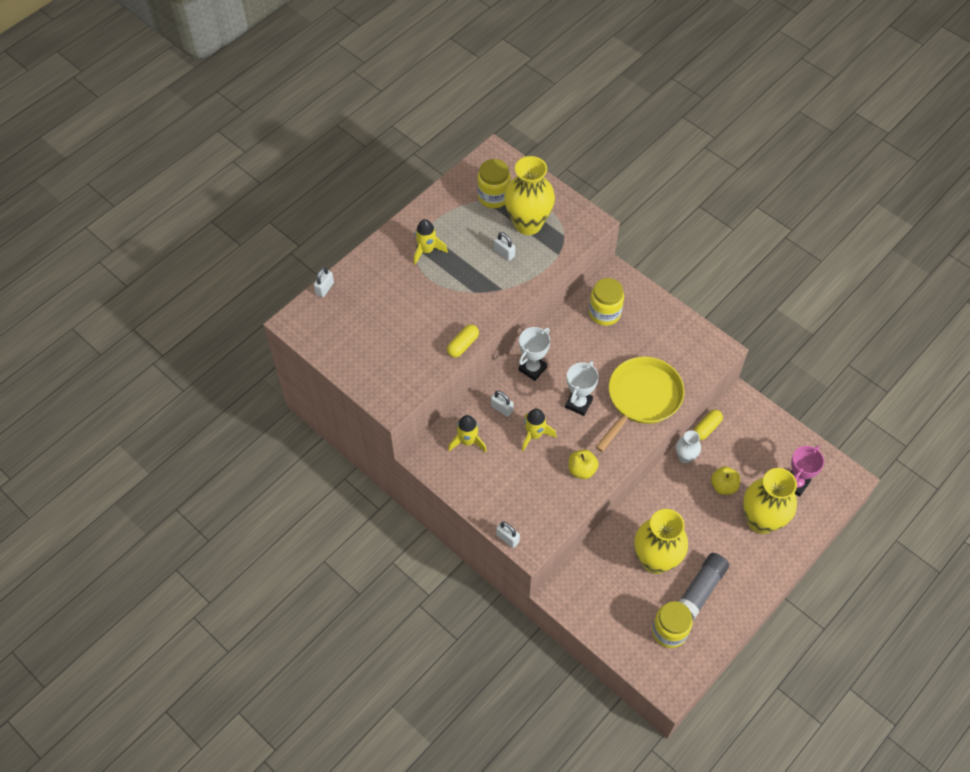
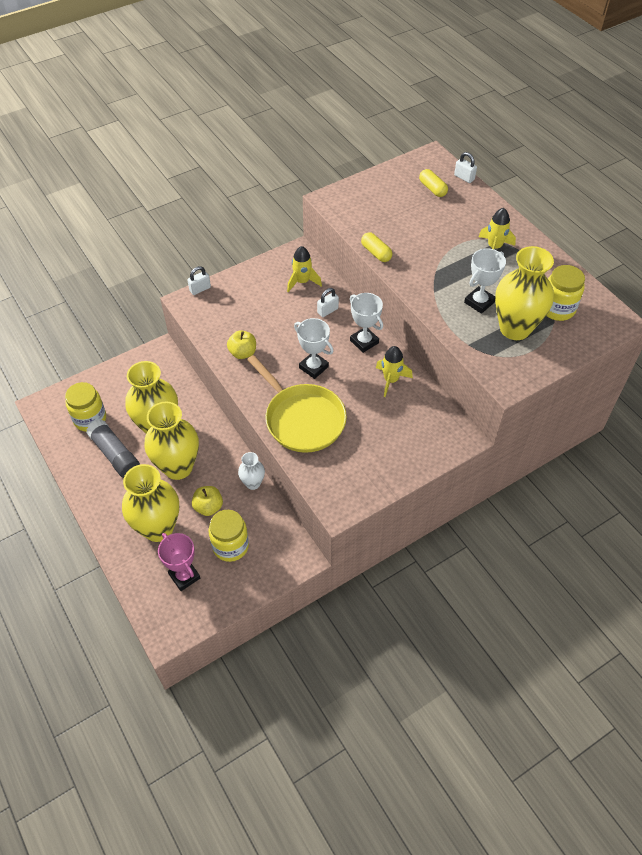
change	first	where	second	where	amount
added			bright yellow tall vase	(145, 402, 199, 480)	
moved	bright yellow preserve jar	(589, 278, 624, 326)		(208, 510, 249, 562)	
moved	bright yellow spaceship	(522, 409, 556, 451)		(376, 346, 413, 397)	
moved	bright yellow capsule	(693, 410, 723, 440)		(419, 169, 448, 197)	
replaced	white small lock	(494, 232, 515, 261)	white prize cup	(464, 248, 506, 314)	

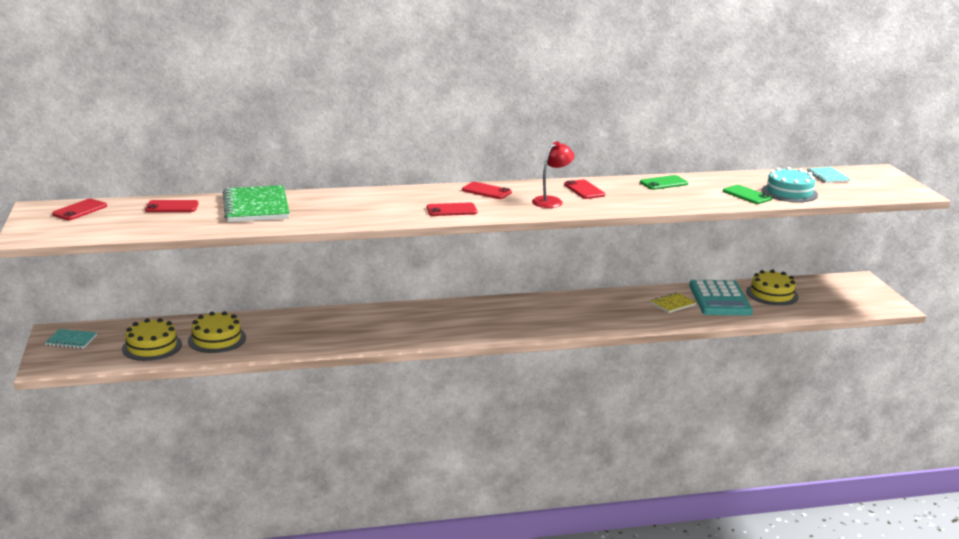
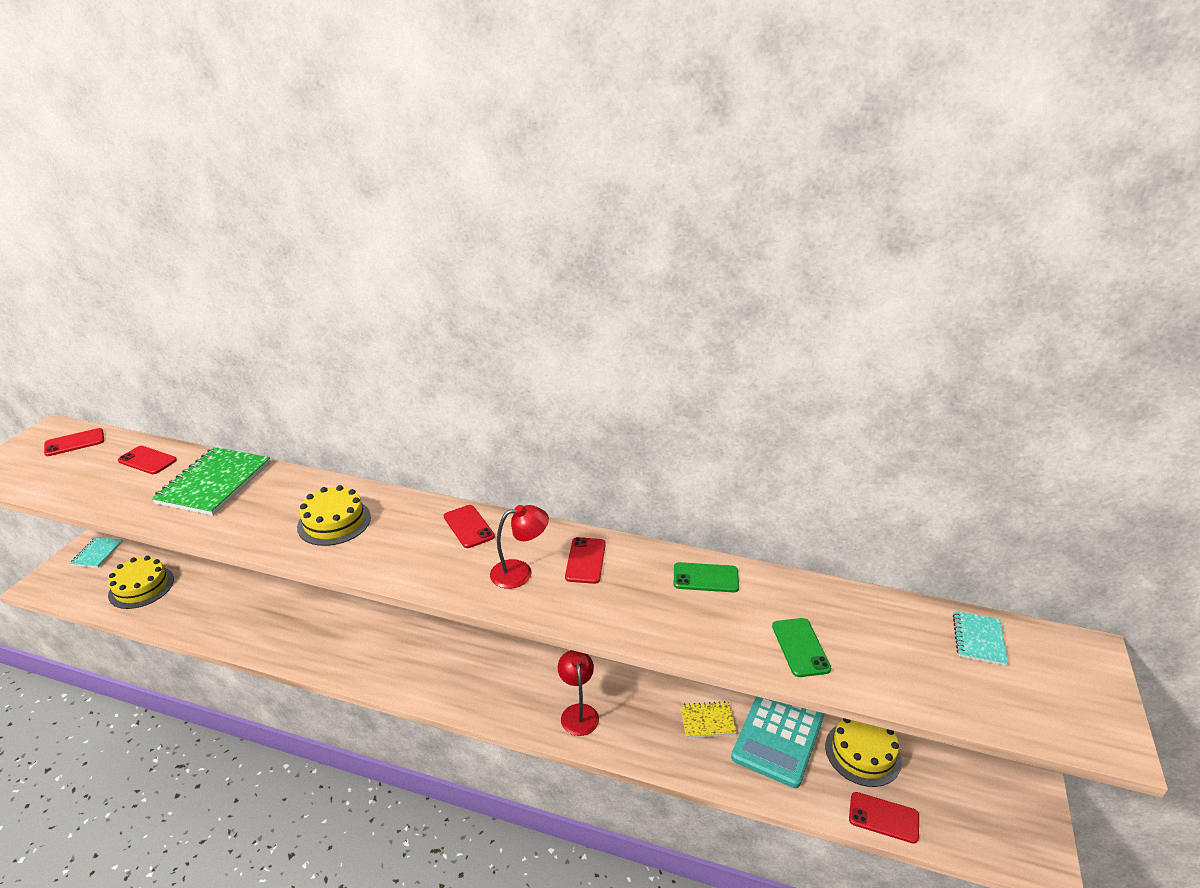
change	first	where	second	where	amount
turned	turquoise notepad	(45, 329, 97, 349)		(70, 537, 123, 568)	60 degrees clockwise
moved	bright yellow cake	(188, 311, 246, 353)		(297, 485, 371, 546)	
added			red desk lamp	(558, 650, 599, 736)	
moved	red mobile phone	(427, 202, 477, 216)		(849, 792, 919, 844)	
removed	turquoise cake	(762, 167, 818, 202)			

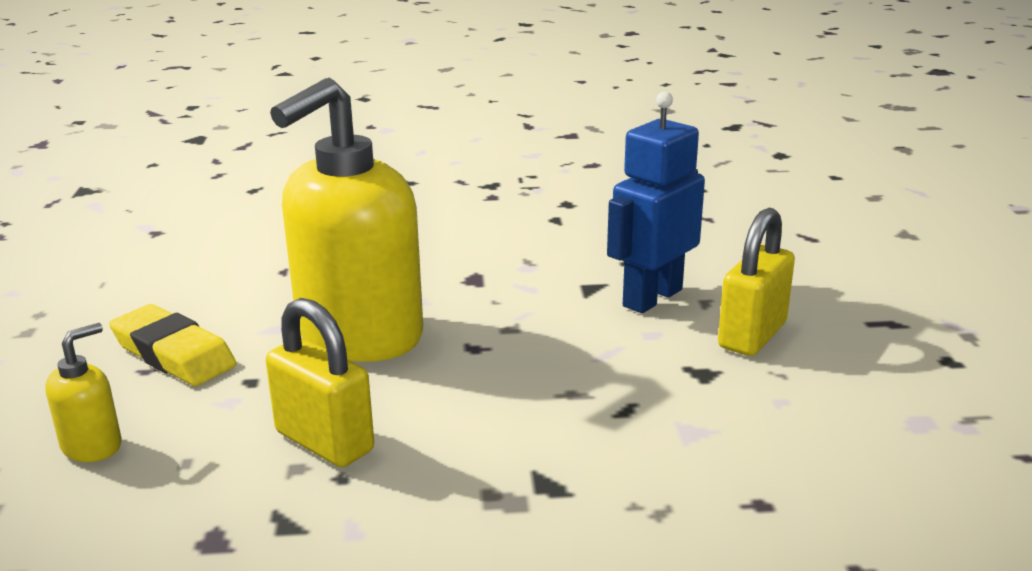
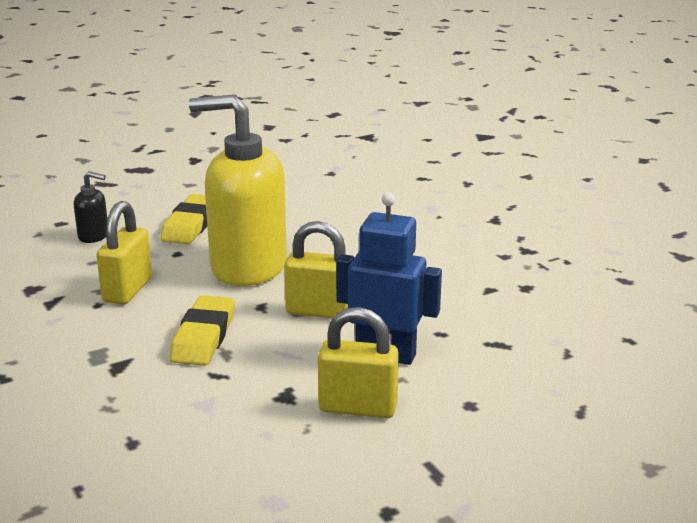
change	first	where	second	where	amount
recoloured	bright yellow pump bottle	(45, 323, 122, 462)	jet-black pump bottle	(74, 171, 107, 243)	
added			bright yellow eraser	(170, 295, 235, 366)	
added			bright yellow small lock	(284, 221, 348, 319)	

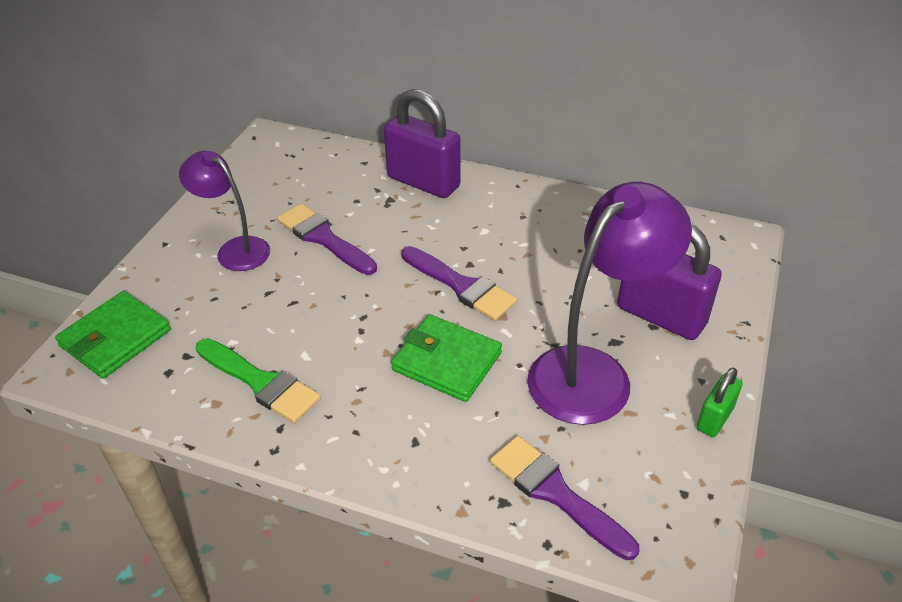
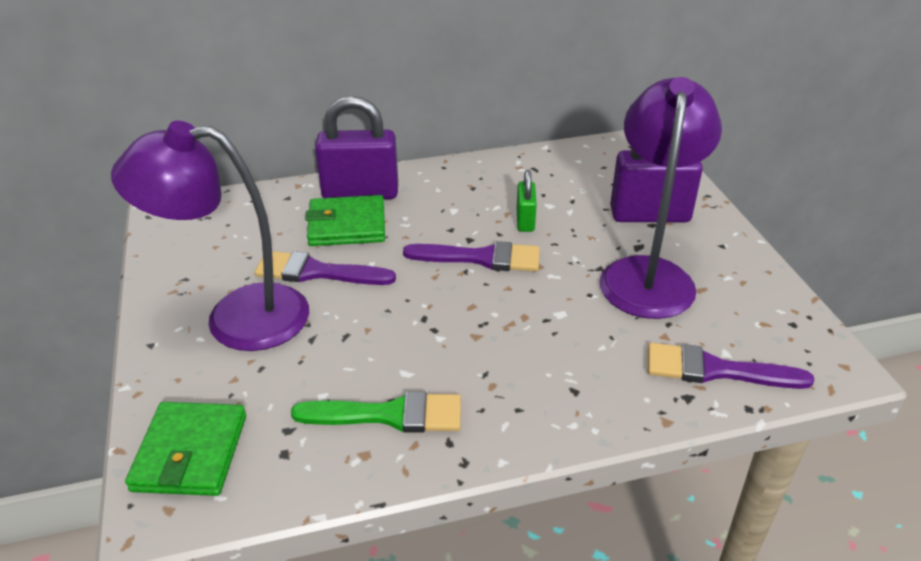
change	first	where	second	where	amount
resized	royal purple desk lamp	(179, 151, 270, 271)		(111, 121, 309, 351)	x1.67
moved	emerald card wallet	(391, 314, 502, 402)		(305, 195, 385, 246)	
moved	emerald small lock	(697, 367, 743, 437)		(517, 170, 537, 232)	

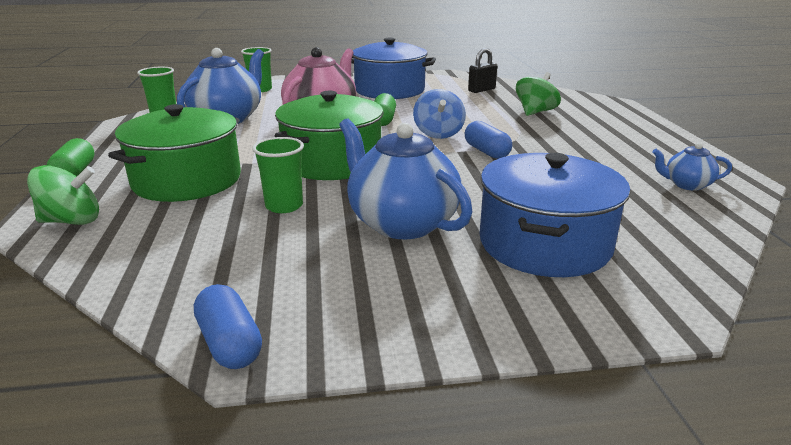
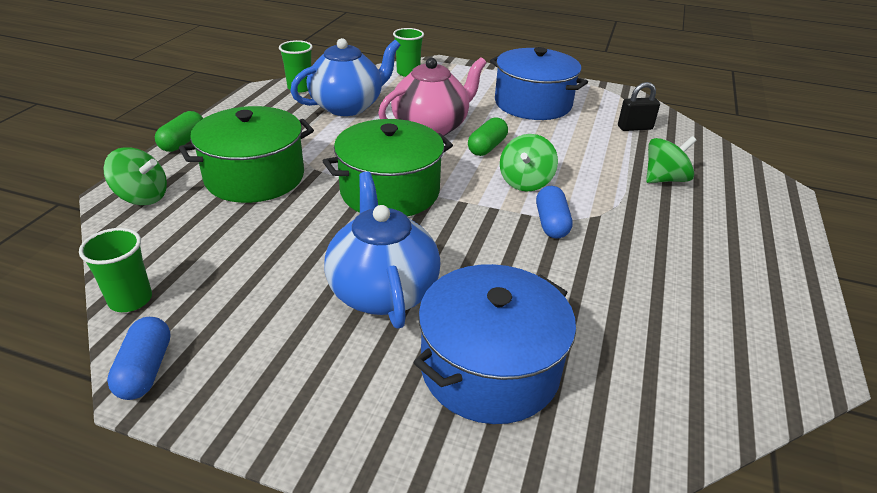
change	first	where	second	where	amount
moved	emerald cup	(252, 137, 304, 213)		(79, 228, 152, 312)	
recoloured	royal blue spinning top	(413, 89, 466, 139)	emerald spinning top	(500, 134, 558, 192)	
removed	royal blue tea pot	(652, 143, 732, 191)			

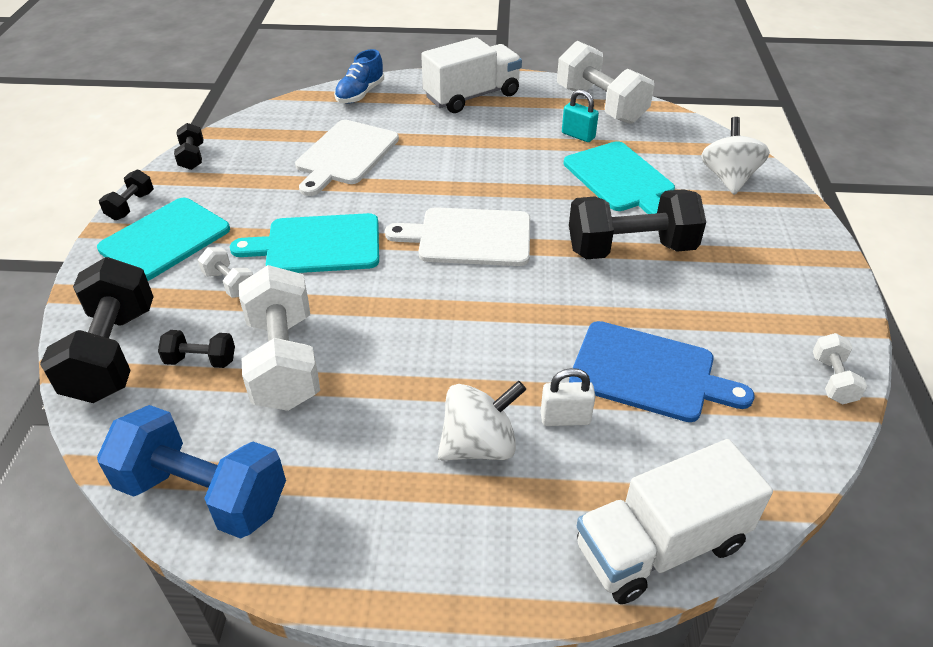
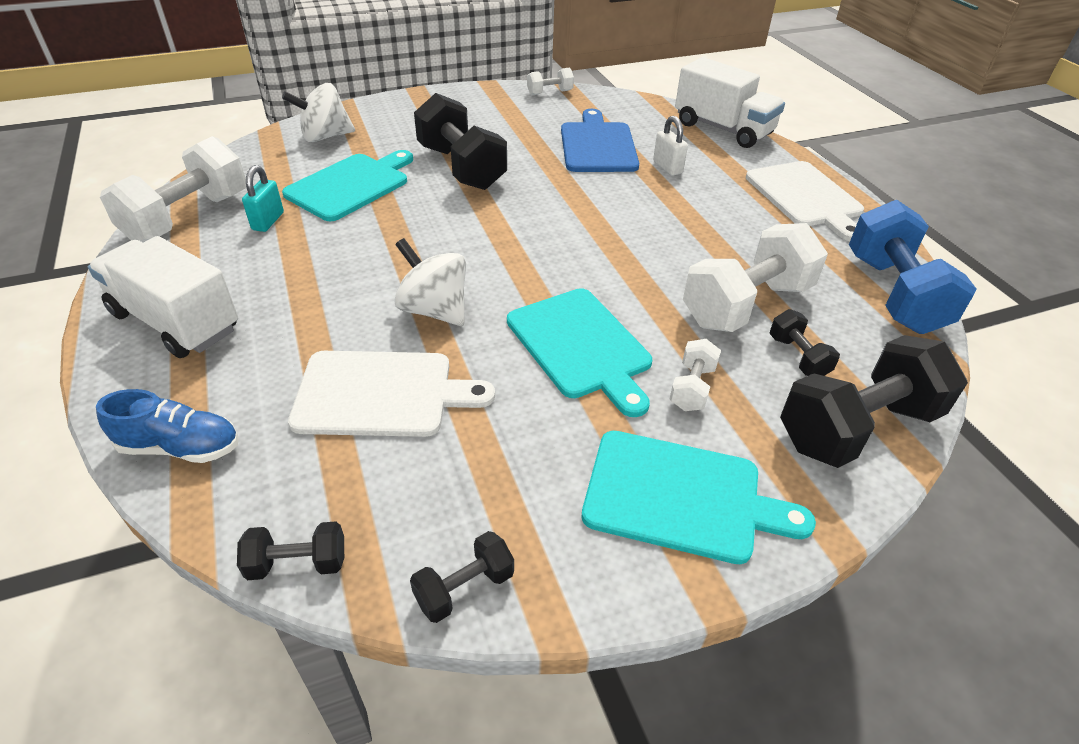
change	first	where	second	where	amount
moved	jet-black hand weight	(99, 170, 154, 220)		(237, 521, 344, 580)	
moved	white spinning top	(438, 381, 526, 460)		(394, 238, 466, 326)	
moved	white bread board	(385, 207, 530, 266)		(746, 161, 864, 241)	

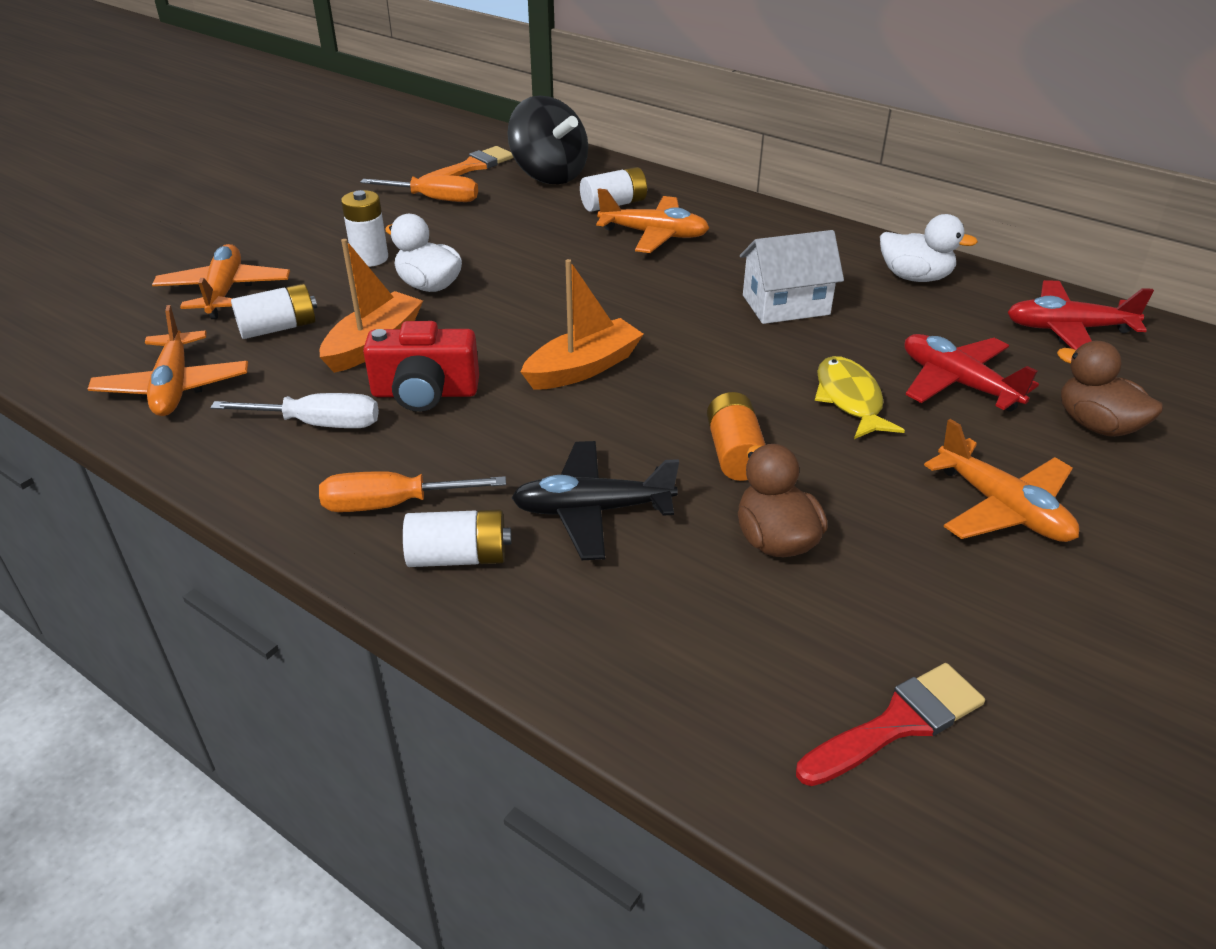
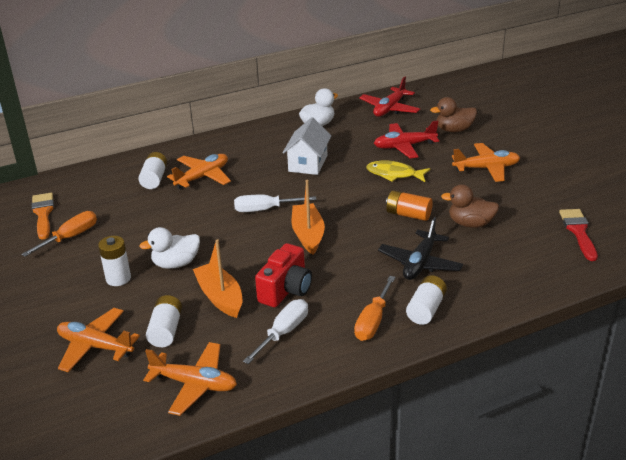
change	first	where	second	where	amount
added			white hand screwdriver	(234, 195, 316, 212)	
removed	jet-black spinning top	(507, 95, 588, 184)			

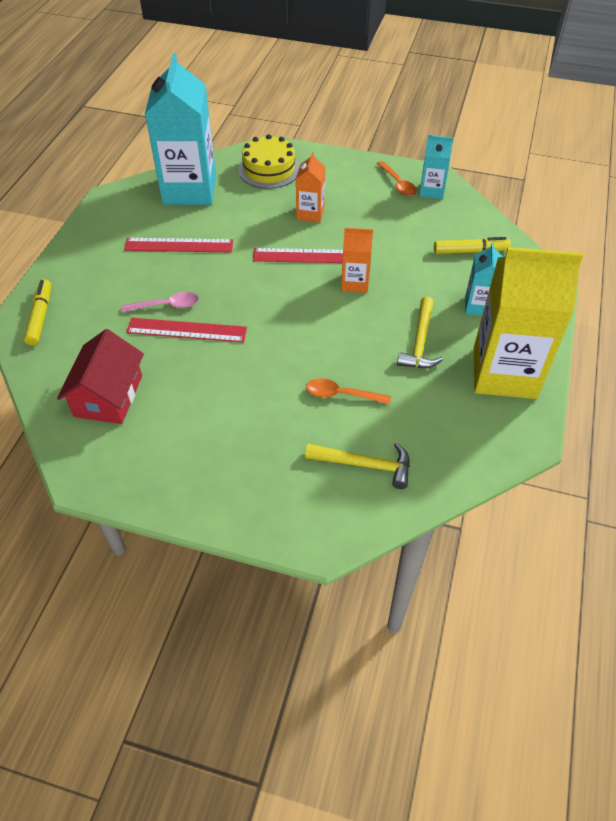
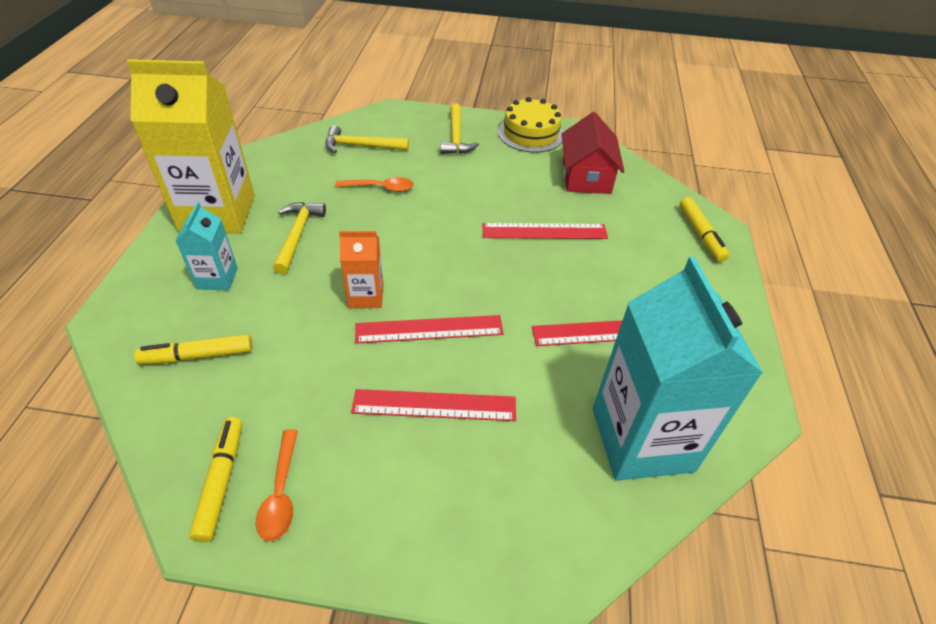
change	first	where	second	where	amount
replaced	turquoise carton	(419, 135, 453, 199)	bright yellow marker	(189, 417, 242, 542)	
turned	bright orange spoon	(377, 161, 417, 197)		(256, 429, 298, 541)	150 degrees counterclockwise
replaced	bright orange carton	(296, 152, 325, 223)	red measuring stick	(351, 389, 516, 421)	
added			bright yellow carpenter's hammer	(440, 103, 479, 154)	
moved	bright yellow cake	(238, 134, 300, 189)		(498, 97, 563, 153)	
removed	rose-pink spoon	(121, 292, 199, 312)			

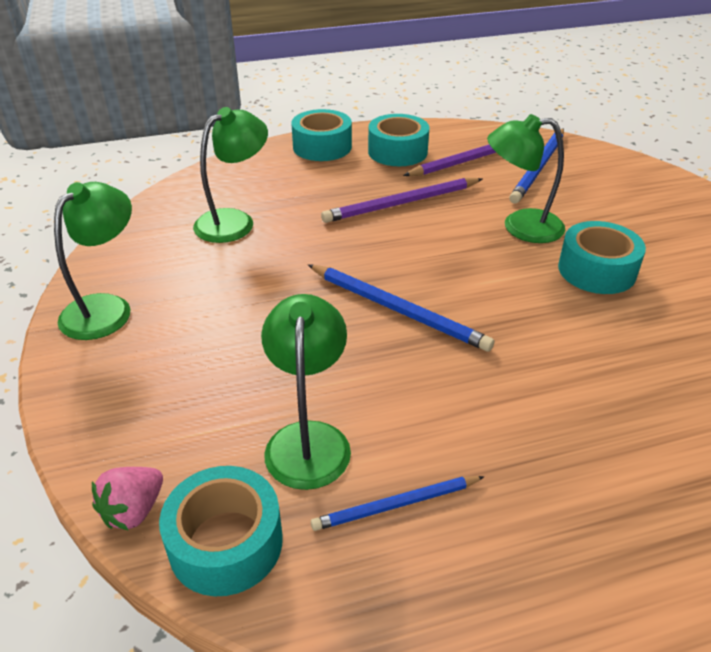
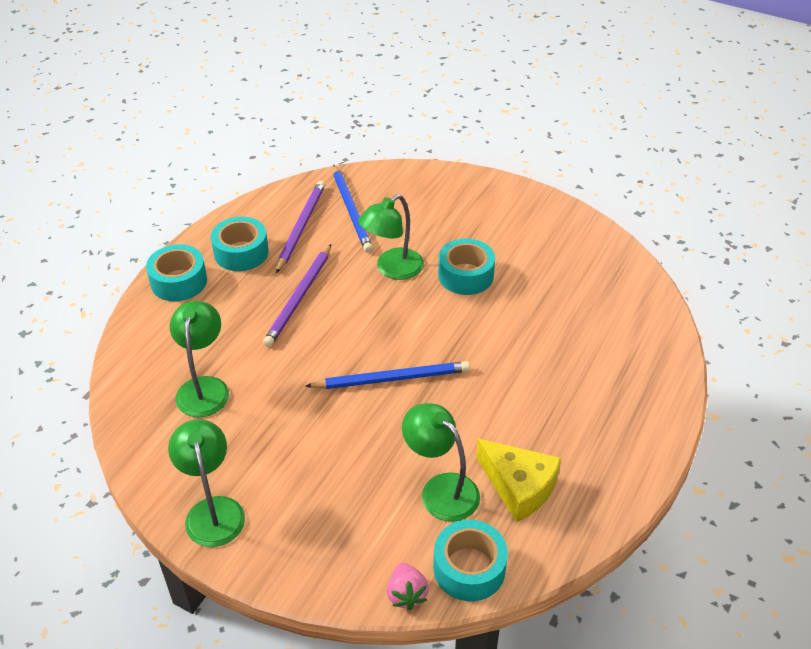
change	first	where	second	where	amount
replaced	royal blue lead pencil	(311, 476, 484, 531)	bright yellow cheese	(476, 439, 561, 522)	

